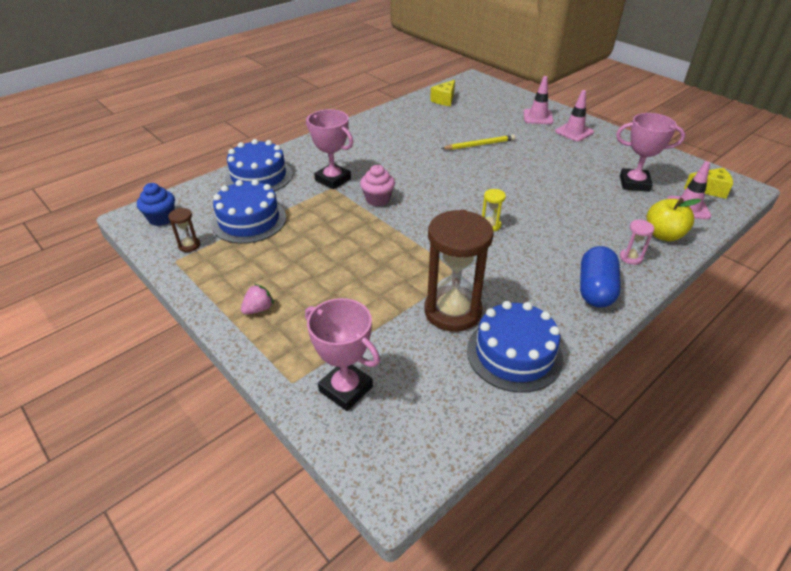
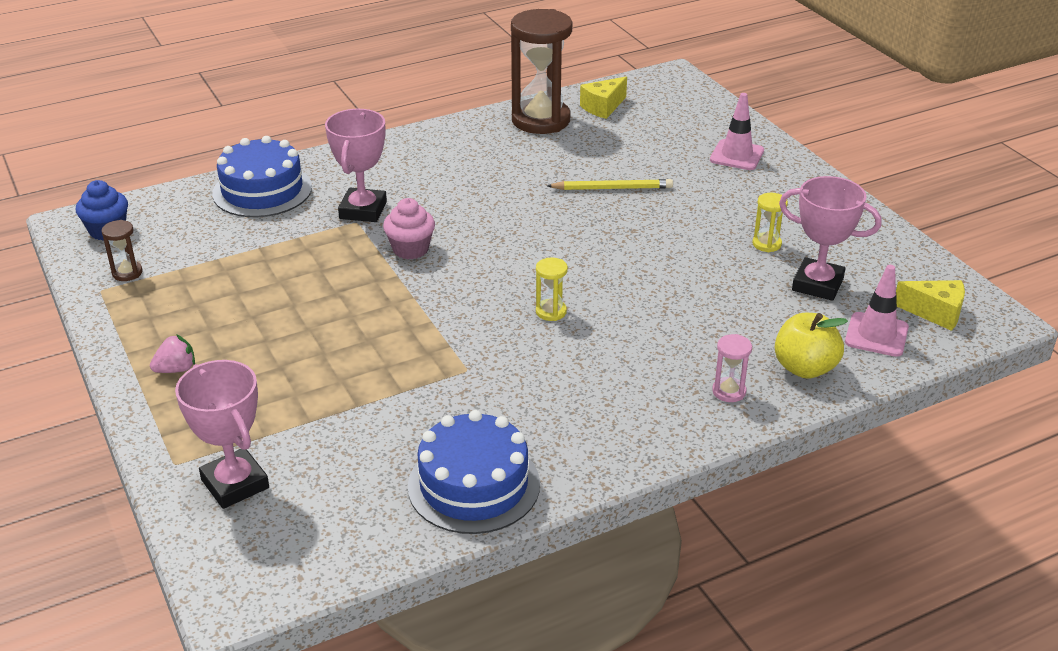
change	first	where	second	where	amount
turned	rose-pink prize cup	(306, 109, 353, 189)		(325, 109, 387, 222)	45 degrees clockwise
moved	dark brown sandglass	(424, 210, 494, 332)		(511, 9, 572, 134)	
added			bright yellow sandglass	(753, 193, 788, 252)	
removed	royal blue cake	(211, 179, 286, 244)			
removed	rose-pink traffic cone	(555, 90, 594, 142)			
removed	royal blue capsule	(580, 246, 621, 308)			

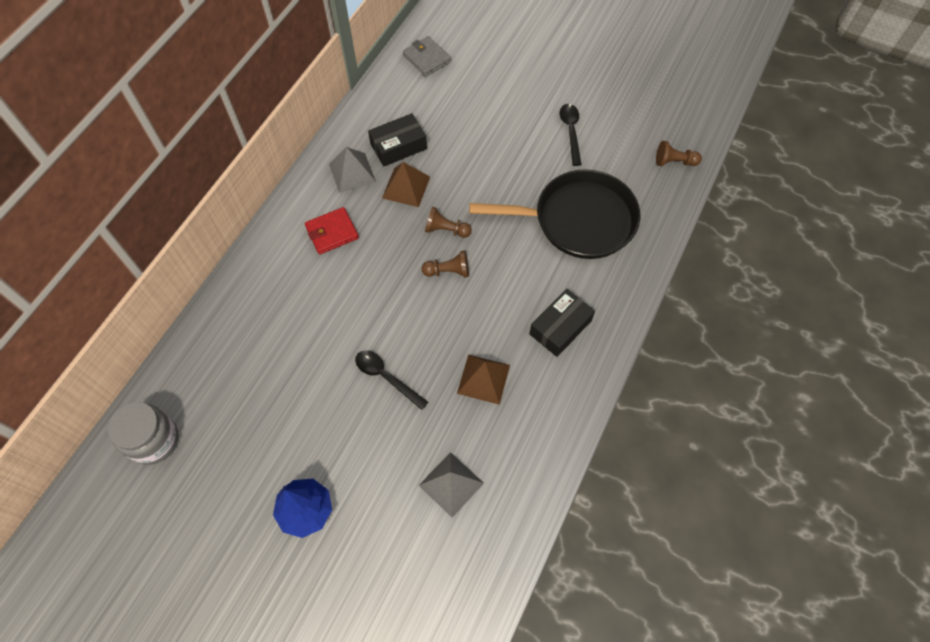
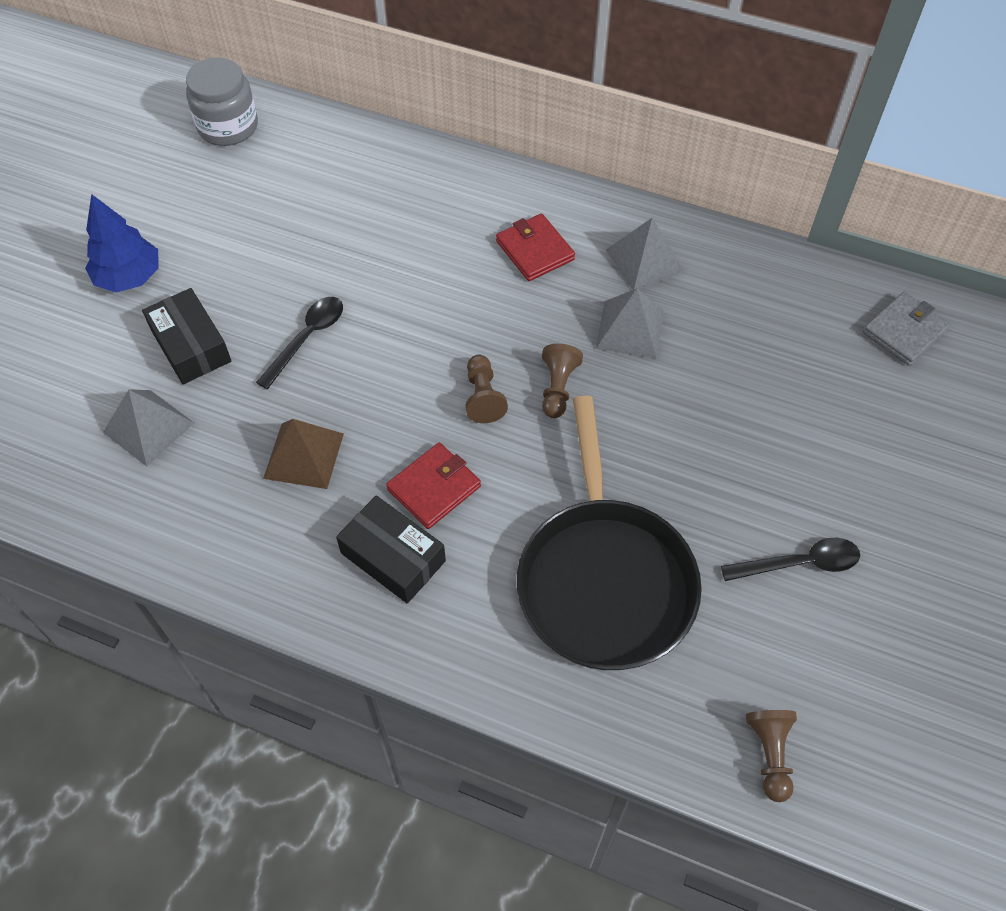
change	first	where	second	where	amount
moved	jet-black package	(368, 113, 427, 167)		(142, 288, 231, 384)	
added			red card wallet	(386, 443, 481, 529)	
recoloured	dark brown solid pyramid	(382, 162, 430, 207)	ash-grey solid pyramid	(596, 288, 664, 359)	

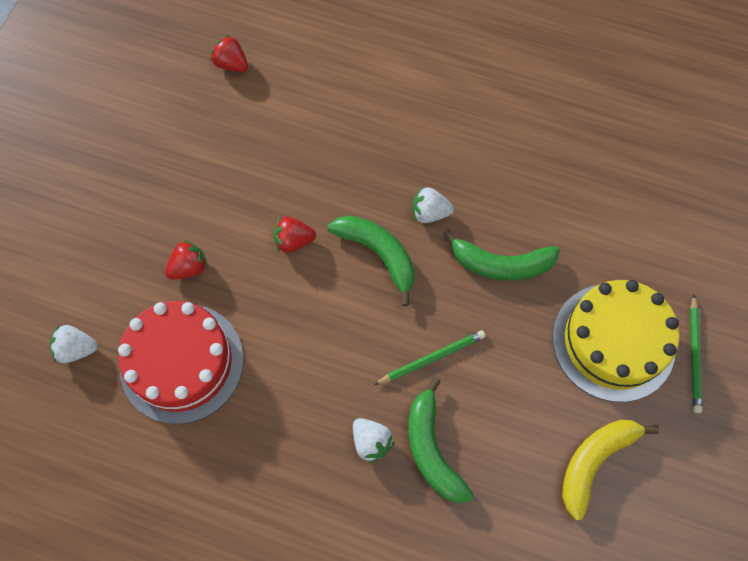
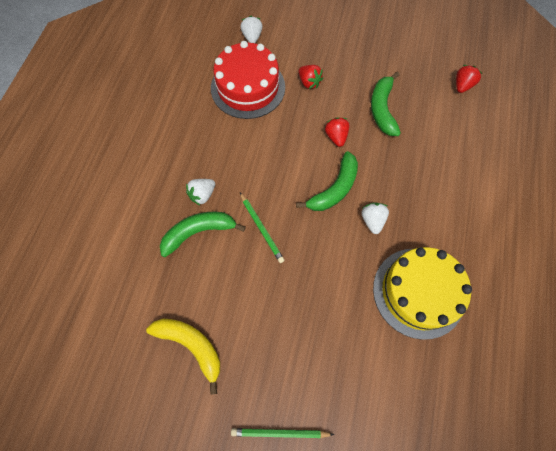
change	first	where	second	where	amount
moved	emerald banana fruit	(443, 229, 560, 281)		(371, 72, 401, 136)	
moved	bright yellow cake	(553, 280, 680, 402)		(373, 247, 472, 340)	

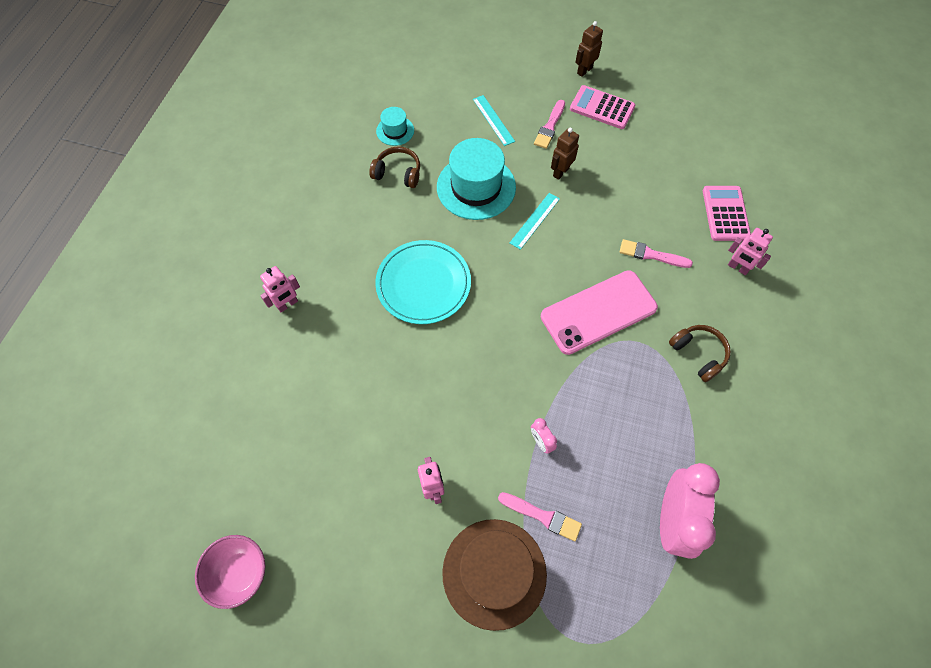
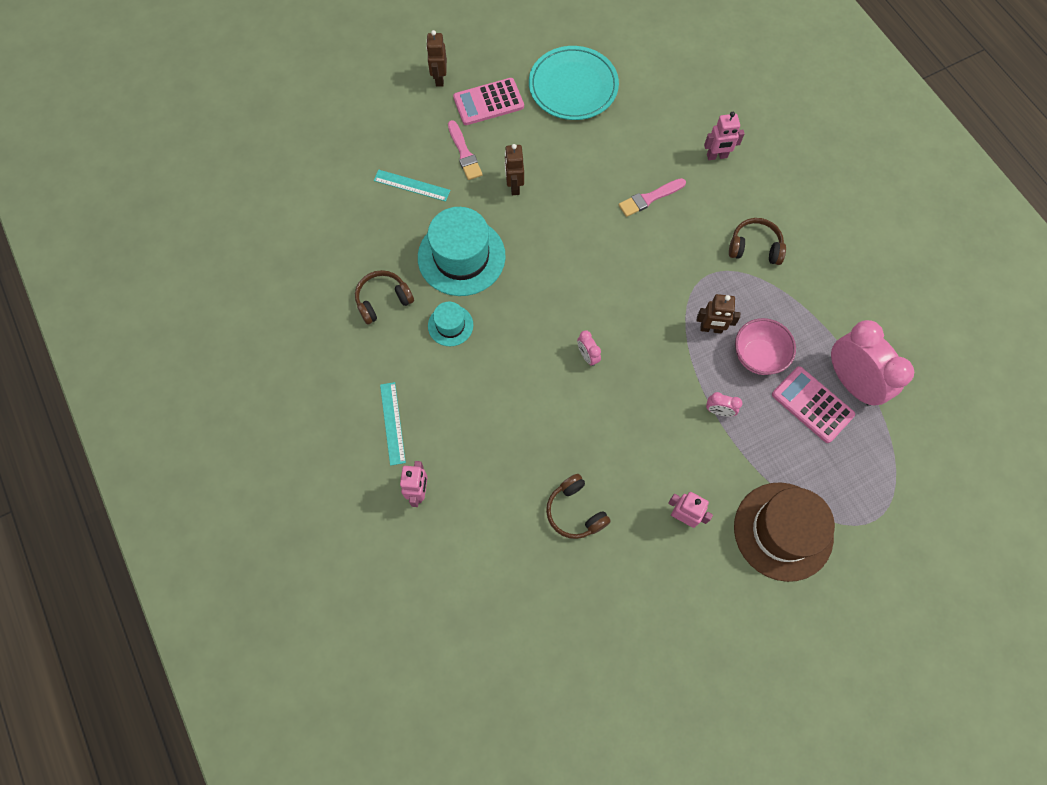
change	first	where	second	where	amount
moved	turquoise measuring stick	(510, 193, 560, 250)		(380, 382, 406, 466)	
moved	turquoise top hat	(376, 107, 414, 146)		(428, 302, 473, 346)	
moved	turquoise dinner plate	(375, 240, 471, 324)		(529, 46, 619, 120)	
added			dark brown headset	(546, 474, 611, 539)	
added			rose-pink bedside clock	(577, 330, 601, 366)	
added			dark brown robot figure	(697, 294, 740, 333)	
moved	rose-pink deep dish	(195, 535, 265, 609)		(735, 318, 796, 375)	
moved	rose-pink calculator	(703, 186, 751, 241)		(772, 366, 855, 443)	
removed	rose-pink brush	(498, 492, 582, 541)			
removed	rose-pink mobile phone	(541, 270, 658, 355)			

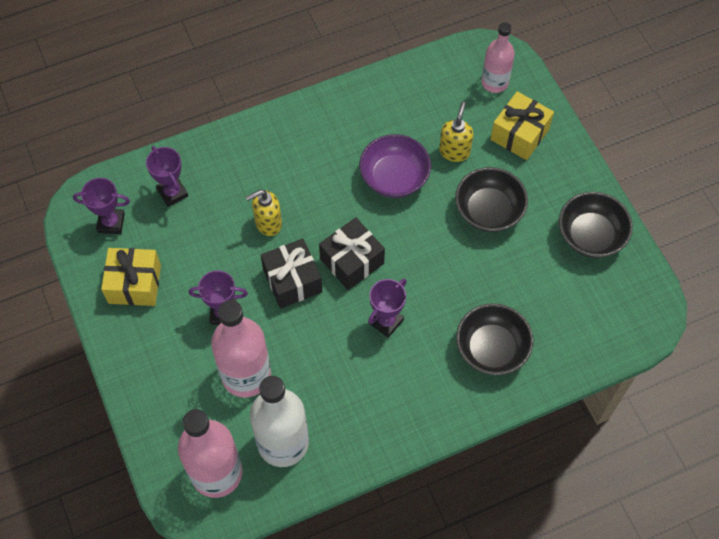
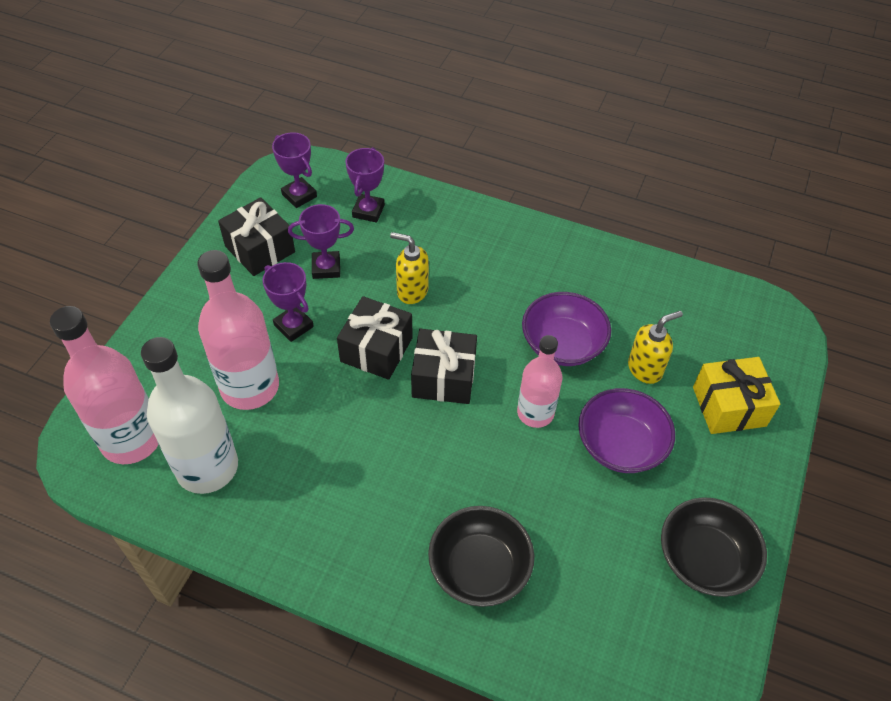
change	first	where	second	where	amount
recoloured	bright yellow wrapped gift	(101, 248, 161, 306)	jet-black wrapped gift	(218, 197, 295, 276)	
moved	royal purple prize cup	(368, 279, 406, 338)		(288, 204, 354, 279)	
moved	rose-pink bottle	(481, 22, 515, 93)		(517, 335, 562, 428)	
recoloured	jet-black deep dish	(455, 167, 528, 232)	royal purple deep dish	(578, 388, 675, 473)	

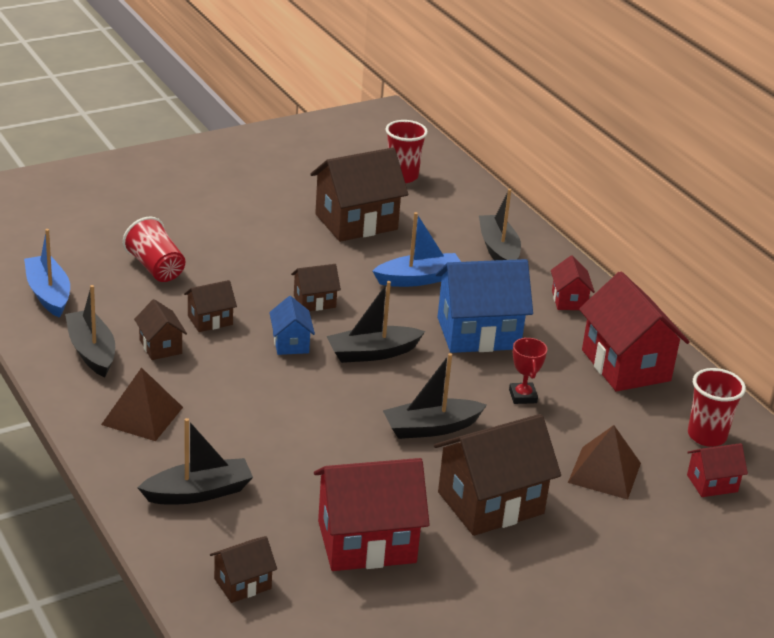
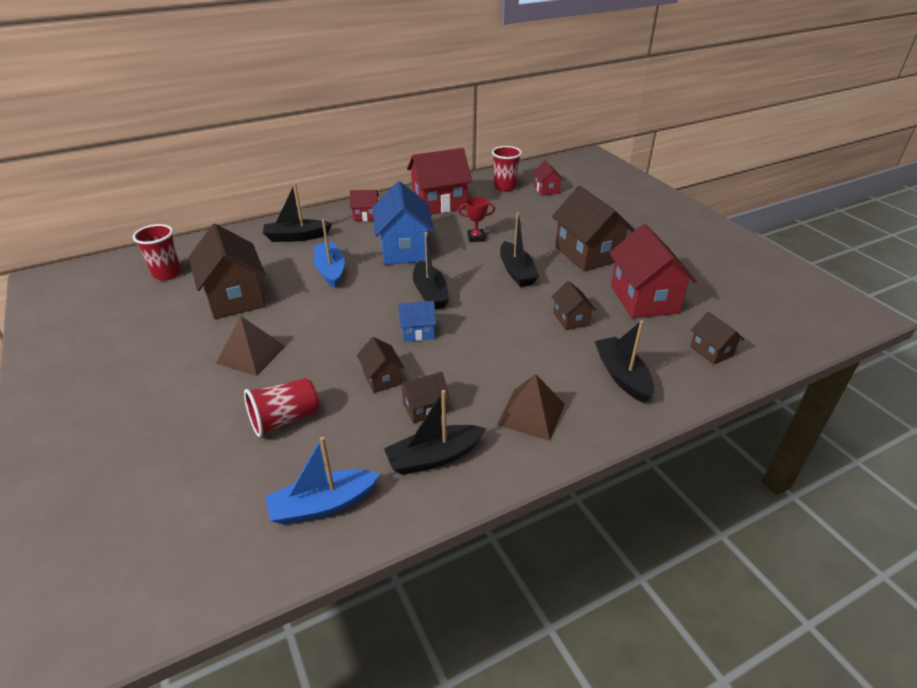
change	first	where	second	where	amount
moved	dark brown solid pyramid	(568, 425, 641, 500)		(216, 316, 286, 376)	
moved	dark brown toy house	(291, 264, 341, 311)		(551, 281, 596, 330)	

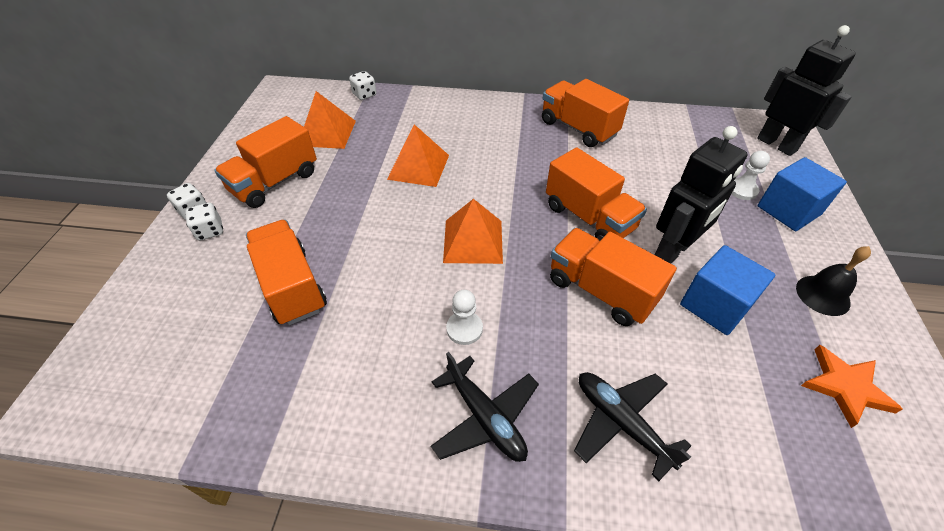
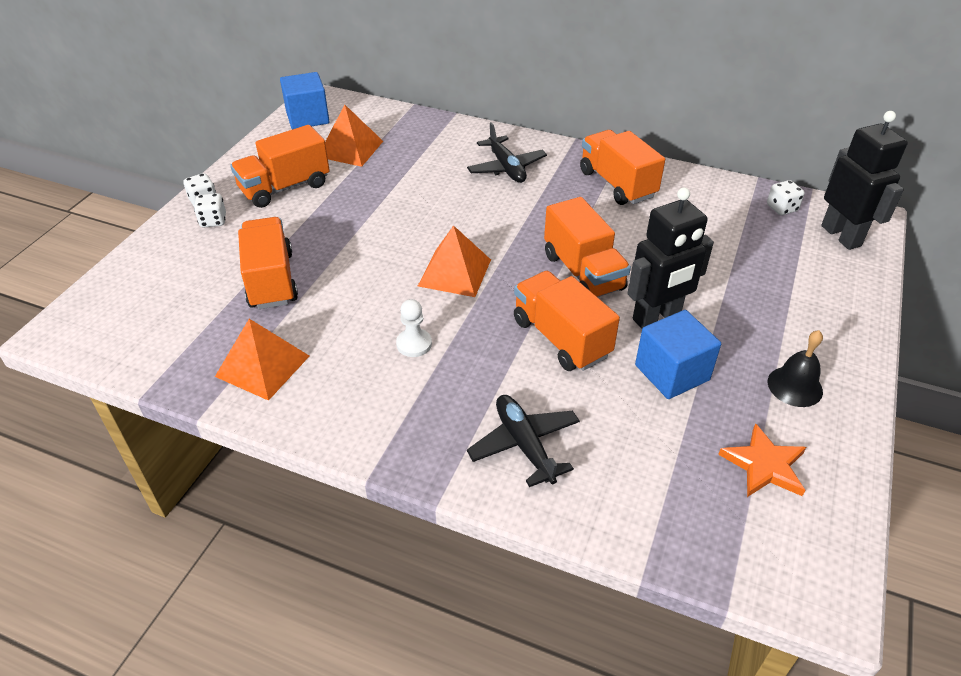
change	first	where	second	where	amount
moved	bright orange solid pyramid	(387, 124, 449, 187)		(215, 319, 309, 401)	
moved	royal blue block	(758, 157, 847, 231)		(280, 72, 329, 129)	
moved	jet-black toy plane	(431, 352, 539, 462)		(467, 122, 547, 183)	
moved	white game die	(349, 71, 377, 100)		(767, 180, 805, 215)	
removed	white pawn	(731, 151, 770, 200)			

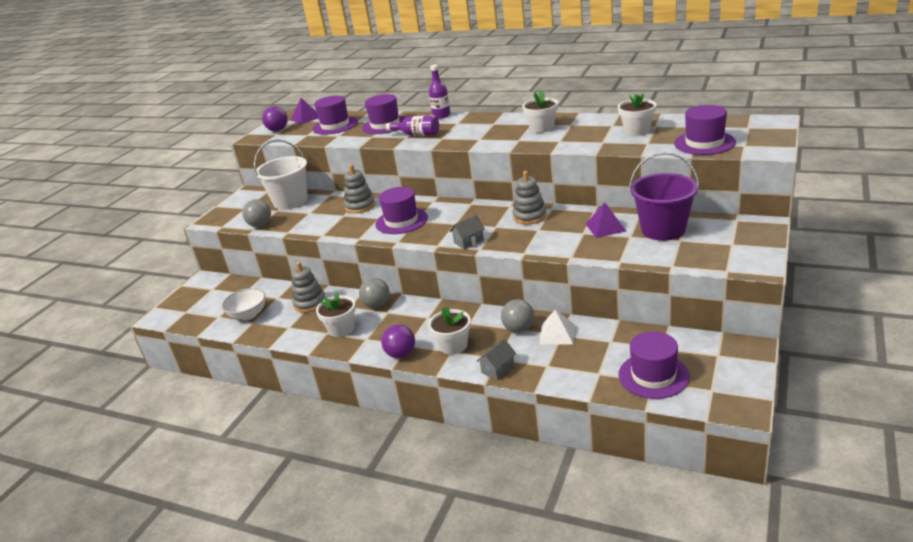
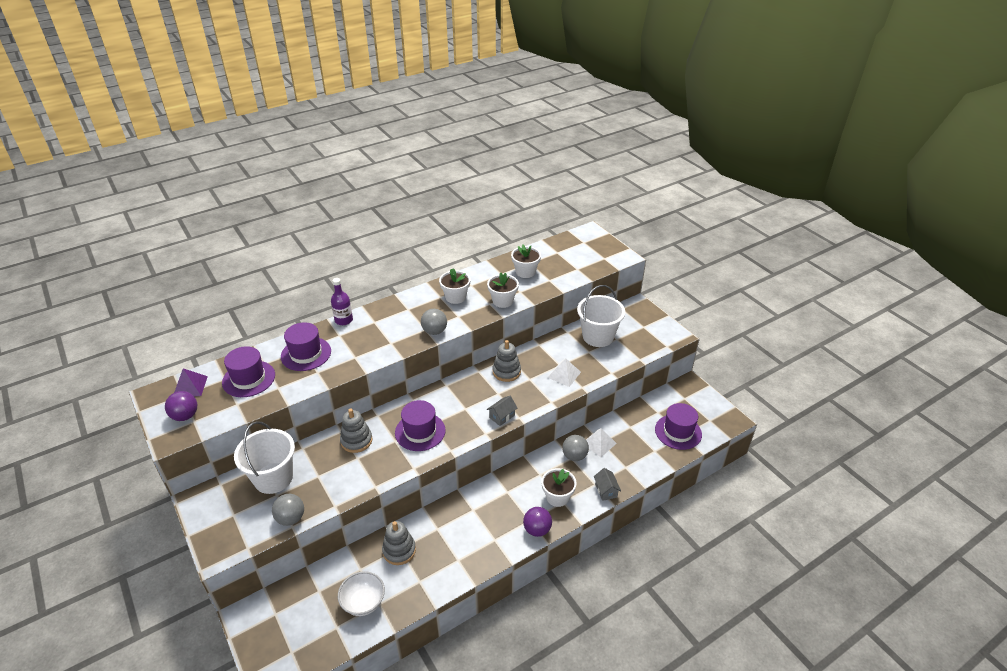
change	first	where	second	where	amount
moved	ash-grey sphere	(359, 278, 390, 308)		(421, 309, 447, 335)	
moved	white potted plant	(316, 292, 356, 337)		(487, 273, 519, 308)	
turned	ash-grey toy house	(450, 215, 485, 249)		(487, 396, 517, 426)	45 degrees clockwise
added			white solid pyramid	(547, 358, 581, 387)	
recoloured	royal purple bucket	(629, 152, 700, 241)	white bucket	(577, 285, 625, 347)	
removed	royal purple bottle	(386, 115, 439, 136)			
removed	royal purple solid pyramid	(586, 202, 626, 238)			
removed	royal purple top hat	(674, 105, 736, 155)			

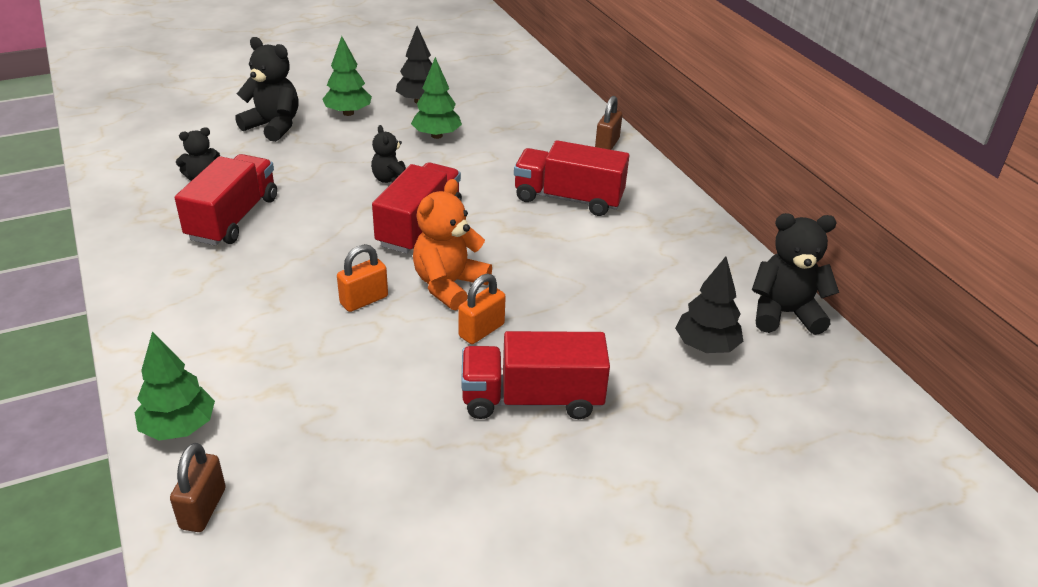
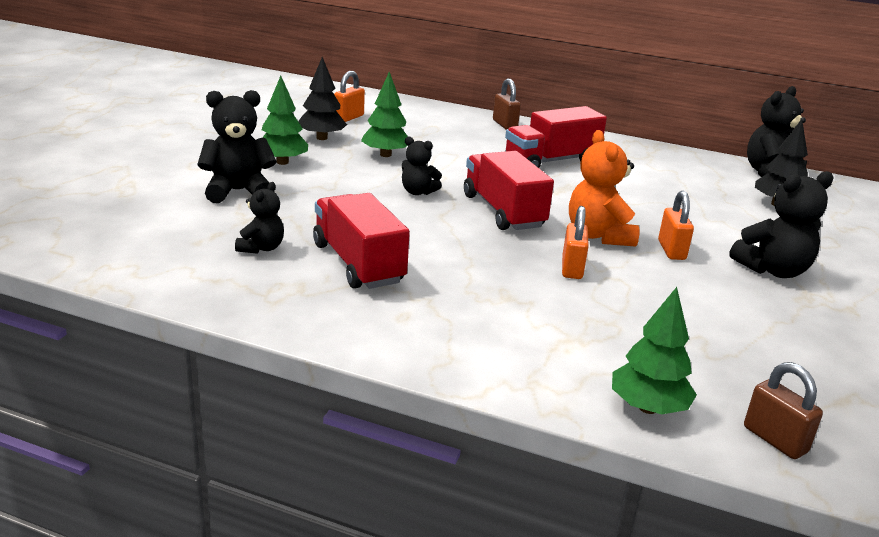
change	first	where	second	where	amount
added			bright orange small lock	(334, 71, 365, 122)	
replaced	red truck	(461, 331, 610, 419)	jet-black teddy	(729, 171, 834, 278)	

